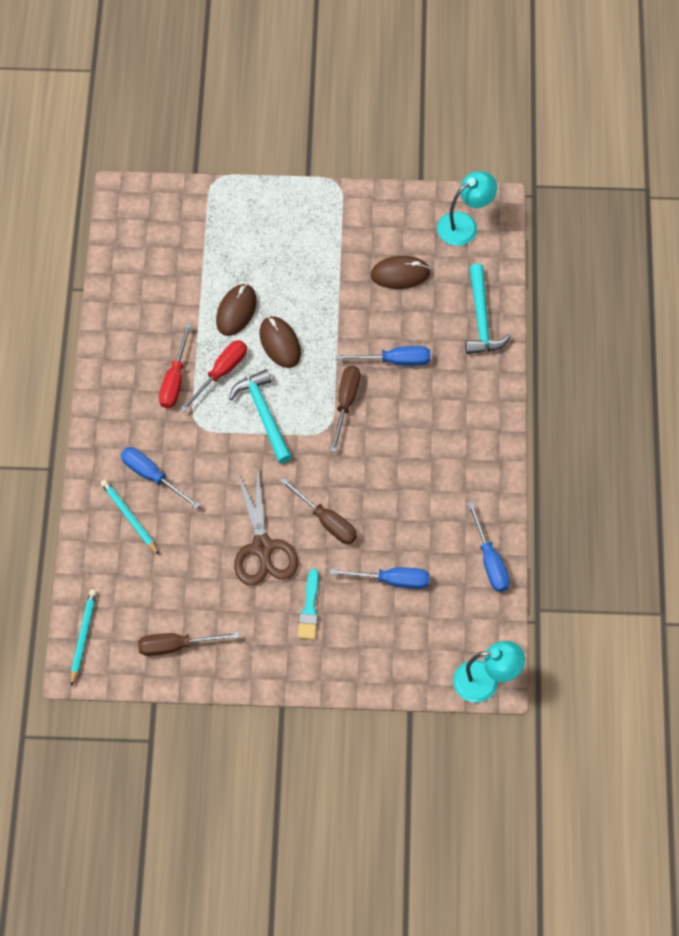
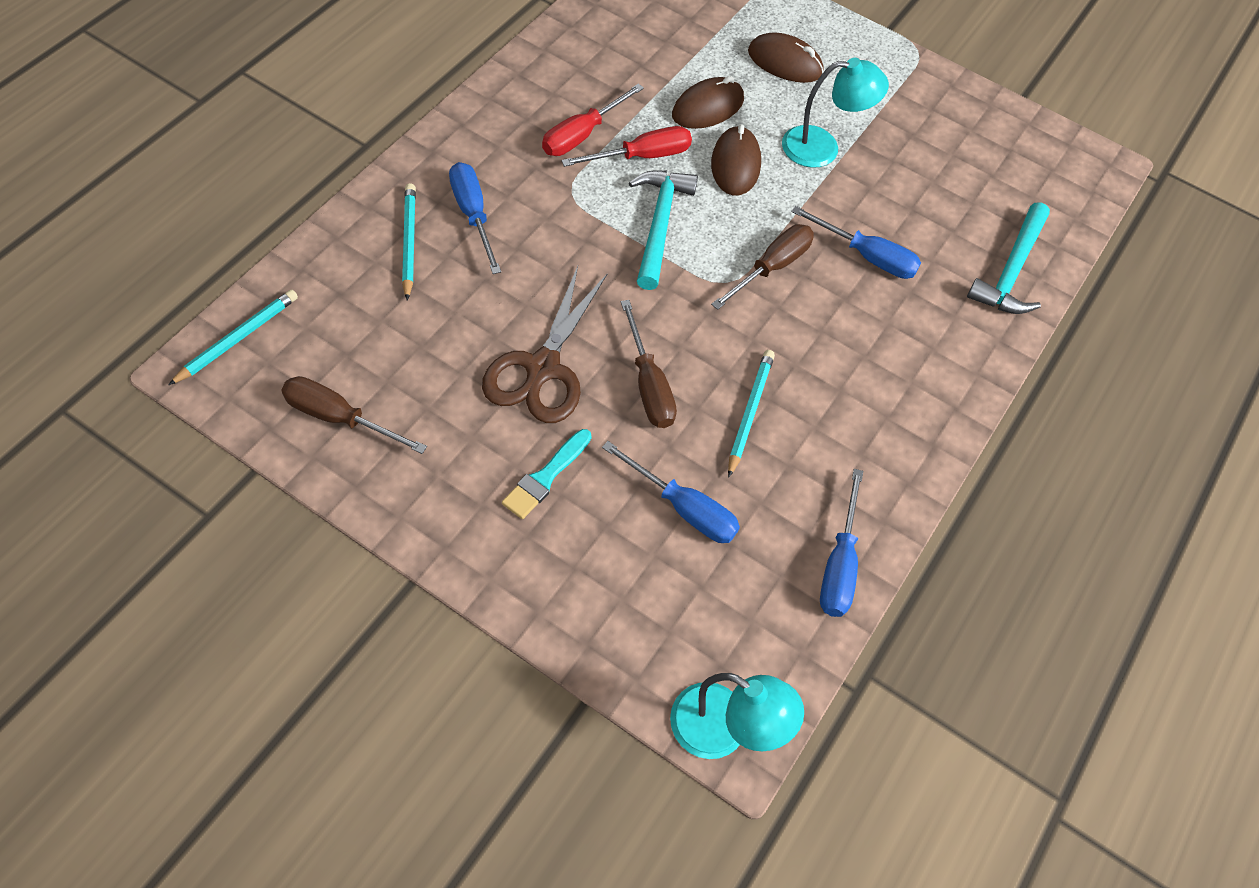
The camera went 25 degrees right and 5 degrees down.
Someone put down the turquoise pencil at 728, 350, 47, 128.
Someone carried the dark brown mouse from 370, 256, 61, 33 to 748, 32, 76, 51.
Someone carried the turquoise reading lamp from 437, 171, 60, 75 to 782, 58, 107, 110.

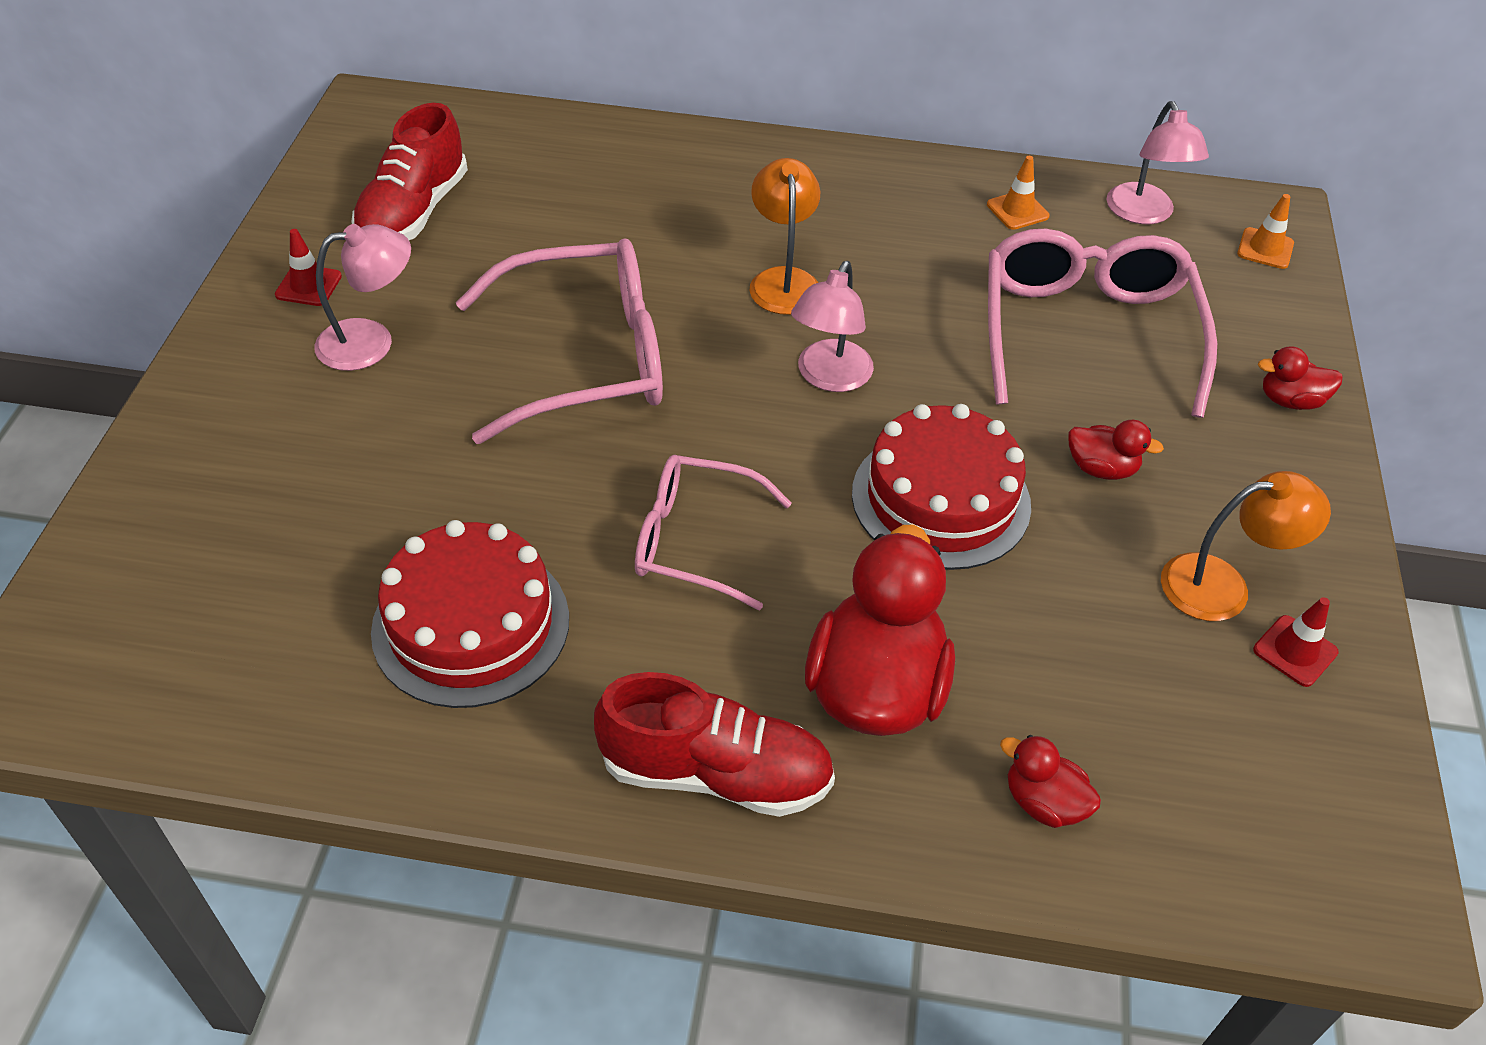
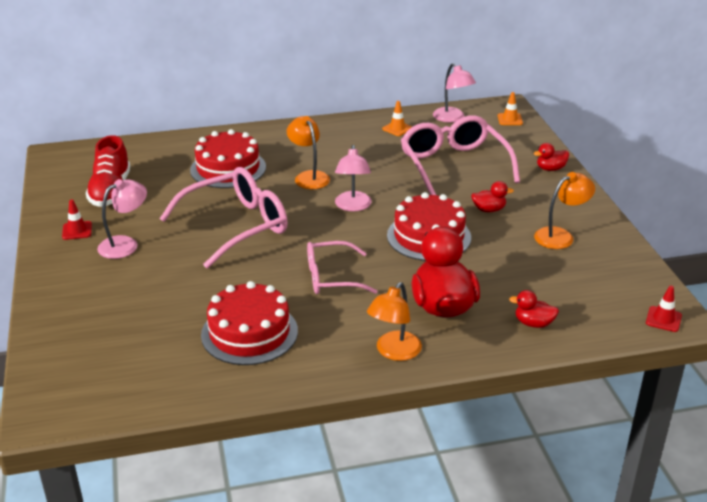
The camera went 20 degrees left and 15 degrees down.
Someone put down the crimson cake at 190, 129, 76, 59.
Someone carried the crimson safety cone from 1253, 597, 86, 90 to 646, 286, 36, 46.
Someone swapped the crimson sneaker at 594, 672, 241, 145 for the orange reading lamp at 367, 282, 55, 79.

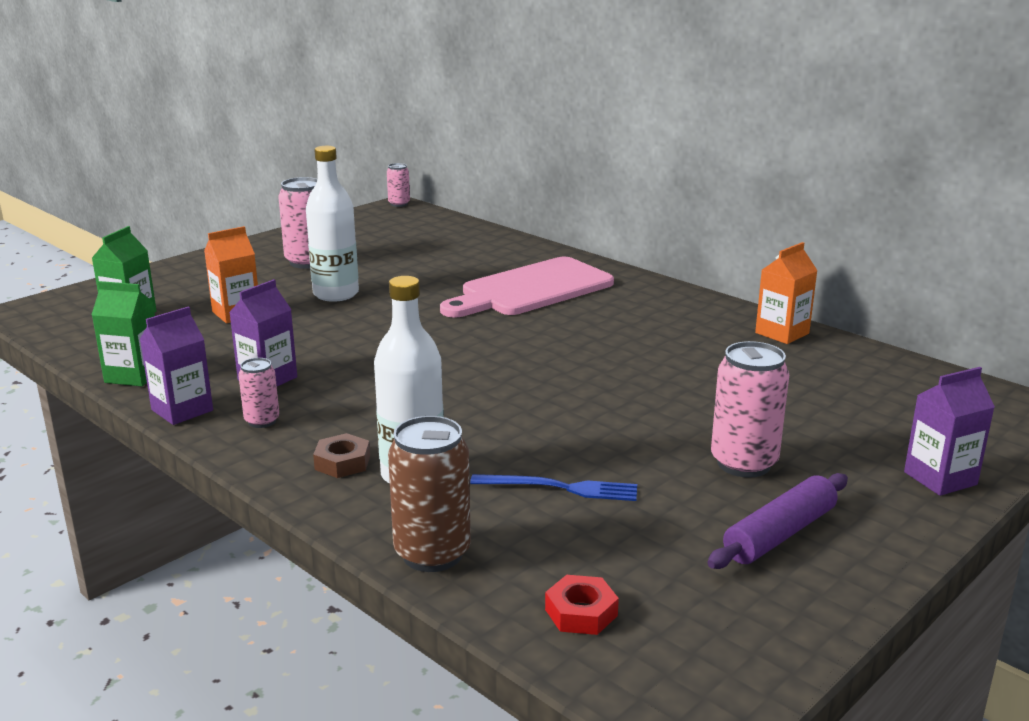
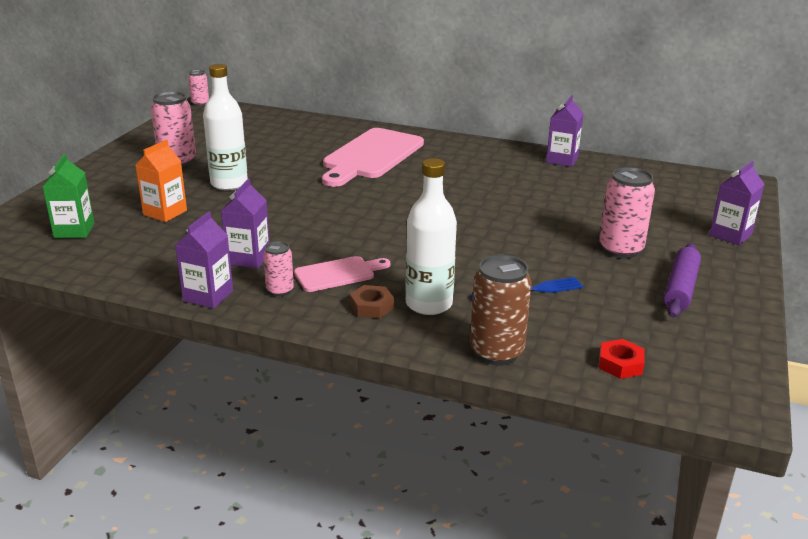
The camera went 25 degrees left and 5 degrees up.
Someone took away the green milk carton at 92, 281, 63, 105.
Someone put down the pink chopping board at 294, 256, 96, 36.
Someone repainted the orange milk carton at 755, 242, 63, 102, which became the purple milk carton at 546, 95, 38, 72.

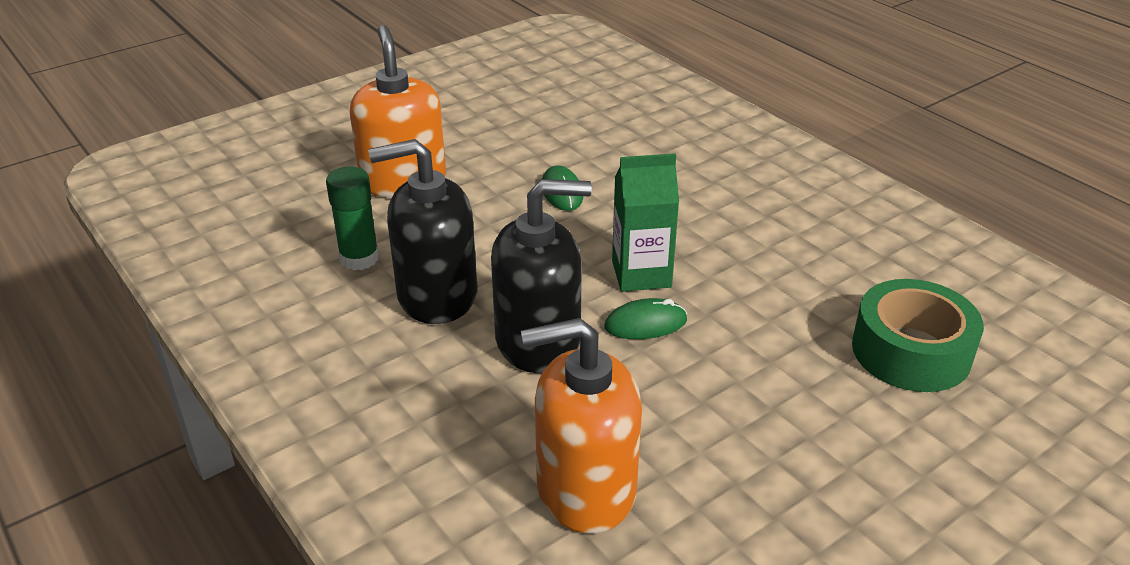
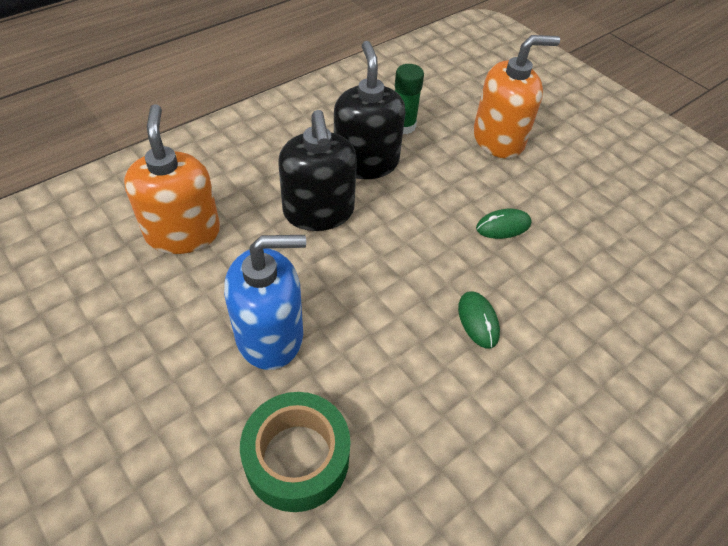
The camera went 85 degrees right and 15 degrees up.
Someone took away the green milk carton at 612, 153, 67, 139.
Someone put down the cobalt soap dispenser at 224, 235, 82, 135.
Someone carried the green mouse from 604, 298, 83, 41 to 458, 291, 42, 58.

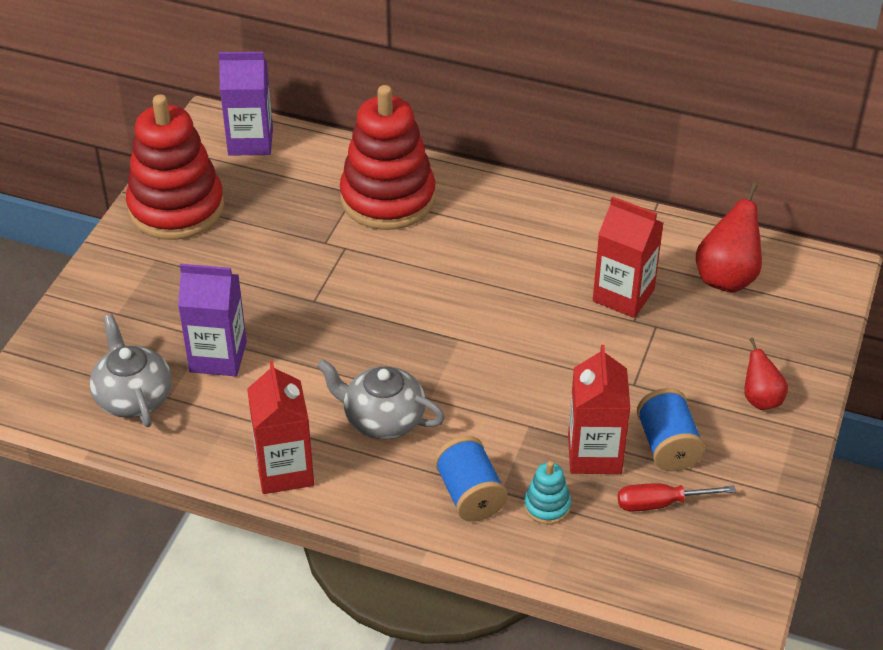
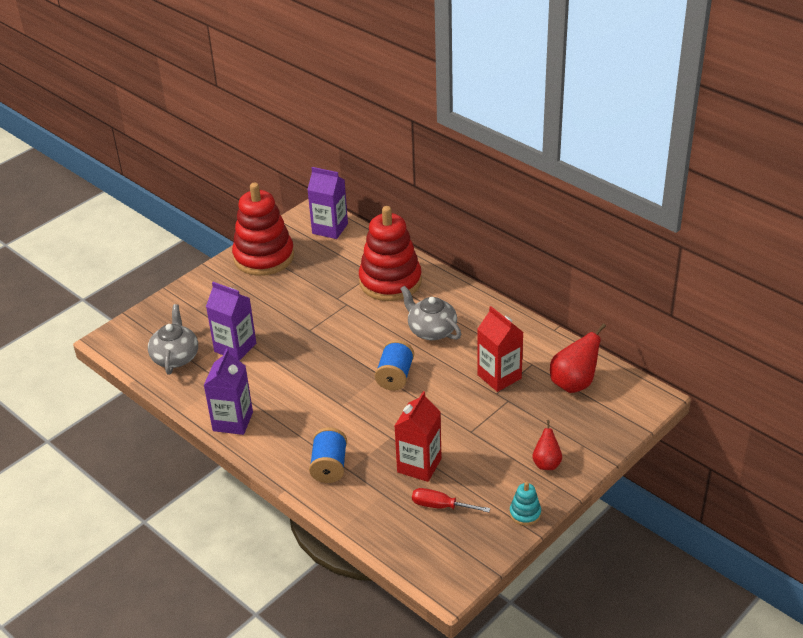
The camera went 25 degrees right and 5 degrees down.
Someone carried the ash-grey china teapot from 317, 359, 128, 80 to 400, 286, 61, 54.
Someone carried the turquoise stacking toy from 524, 461, 47, 63 to 510, 482, 31, 44.
Someone carried the cobalt bobbin from 637, 388, 68, 83 to 375, 340, 39, 51.
Someone repainted the crimson milk carton at 247, 361, 67, 133, which became the purple milk carton at 204, 348, 49, 87.

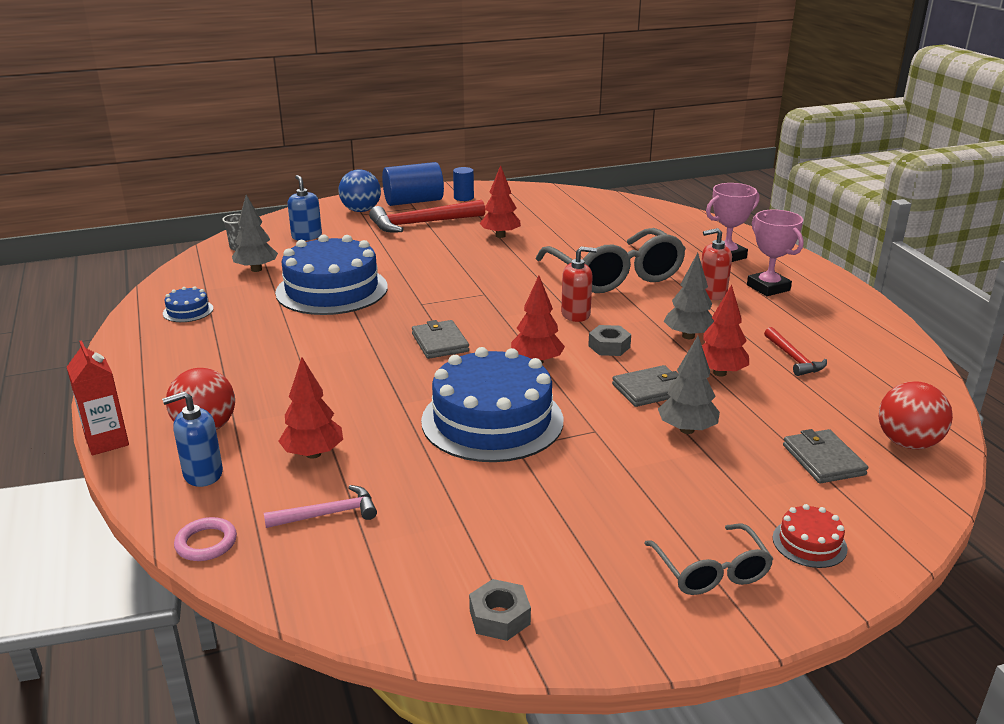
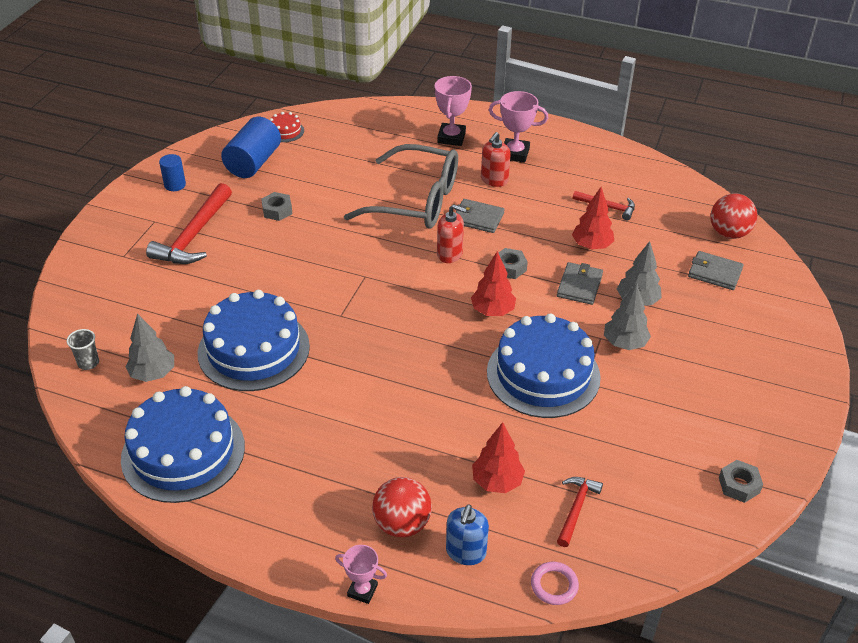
The camera went 50 degrees left and 15 degrees up.
Someone took away the cobalt soap dispenser at 287, 175, 35, 66.
Someone took away the cobalt sphere at 339, 169, 42, 43.
Someone took away the ash-grey glasses at 644, 524, 129, 71.
Someone carried the cobalt cylinder from 382, 162, 62, 44 to 221, 117, 60, 61.
Someone carried the ash-grey wallet from 412, 320, 57, 39 to 455, 199, 50, 34.
Someone carried the ash-grey toy tree from 664, 253, 50, 86 to 604, 284, 47, 66.
Someone carried the crimson cake from 773, 504, 75, 64 to 270, 112, 34, 30.
Someone swapped the crimson milk carton at 67, 340, 62, 115 for the pink prize cup at 335, 545, 52, 59.
Someone swapped the crimson toy tree at 479, 165, 42, 73 for the ash-grey nut at 261, 192, 31, 29.
Someone repainted the pink carpenter's hammer at 264, 485, 113, 43, which became the crimson carpenter's hammer at 557, 477, 46, 70.
Someone rotated the crimson soap dispenser at 561, 247, 36, 75 by 75 degrees clockwise.
Someone scaled the cobalt cake at 163, 287, 50, 35 by 2.38.

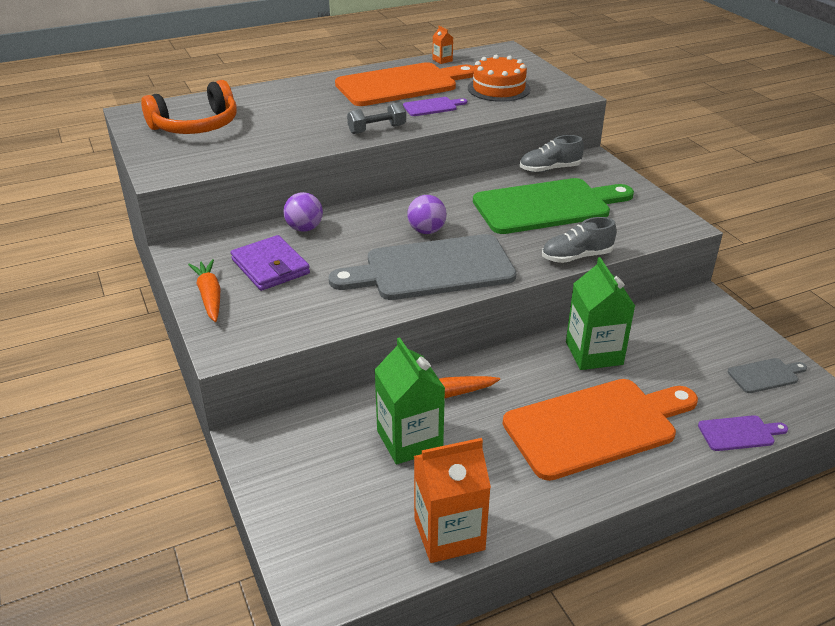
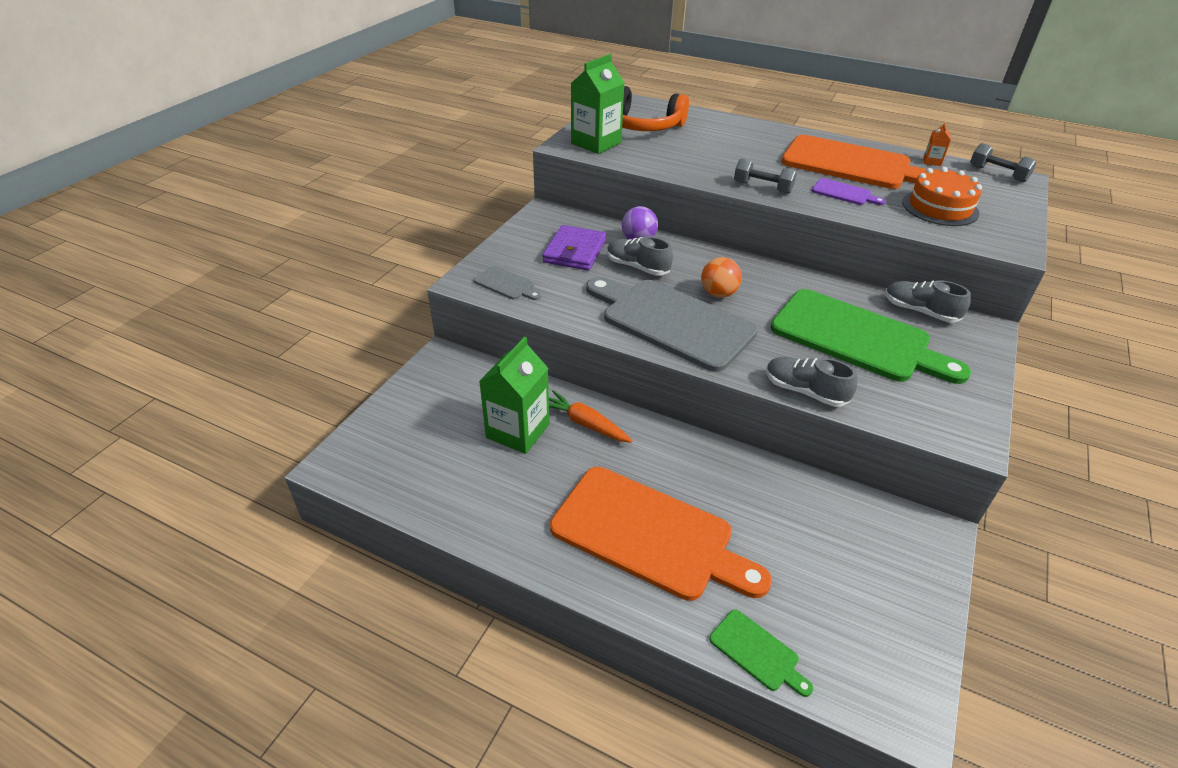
The camera went 50 degrees right and 5 degrees up.
Someone took away the orange root vegetable at 188, 259, 33, 63.
Someone took away the orange milk carton at 414, 438, 77, 125.
Someone put down the ash-grey sneaker at 607, 237, 66, 38.
Someone put down the ash-grey free weight at 970, 143, 66, 39.
Someone carried the green milk carton from 566, 257, 69, 113 to 571, 54, 53, 100.
Someone carried the ash-grey chopping board from 728, 358, 79, 35 to 474, 266, 67, 34.
Someone repainted the purple sphere at 407, 195, 40, 39, which became the orange sphere at 701, 257, 41, 41.
Someone repainted the purple chopping board at 698, 415, 90, 36, which became the green chopping board at 709, 609, 104, 88.

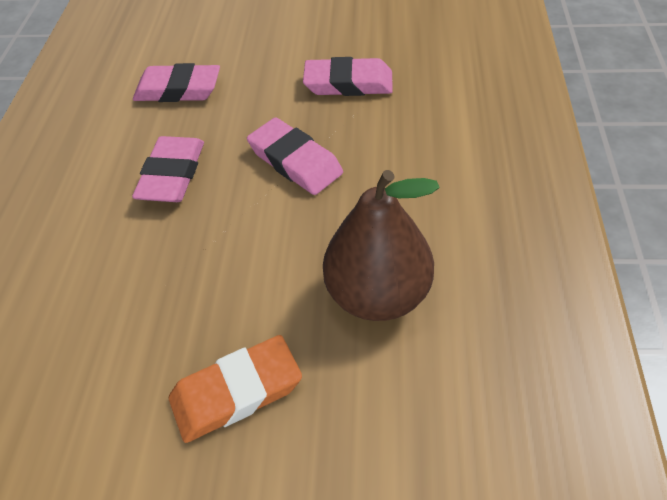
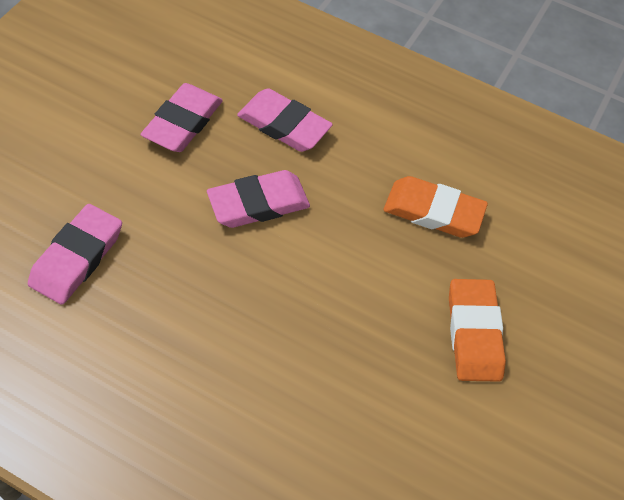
The camera went 75 degrees left and 5 degrees up.
Someone carried the pink gum eraser from 132, 136, 72, 66 to 237, 88, 96, 64.
Someone swapped the dark brown toy pear at 323, 170, 117, 151 for the orange gum eraser at 384, 176, 104, 62.

